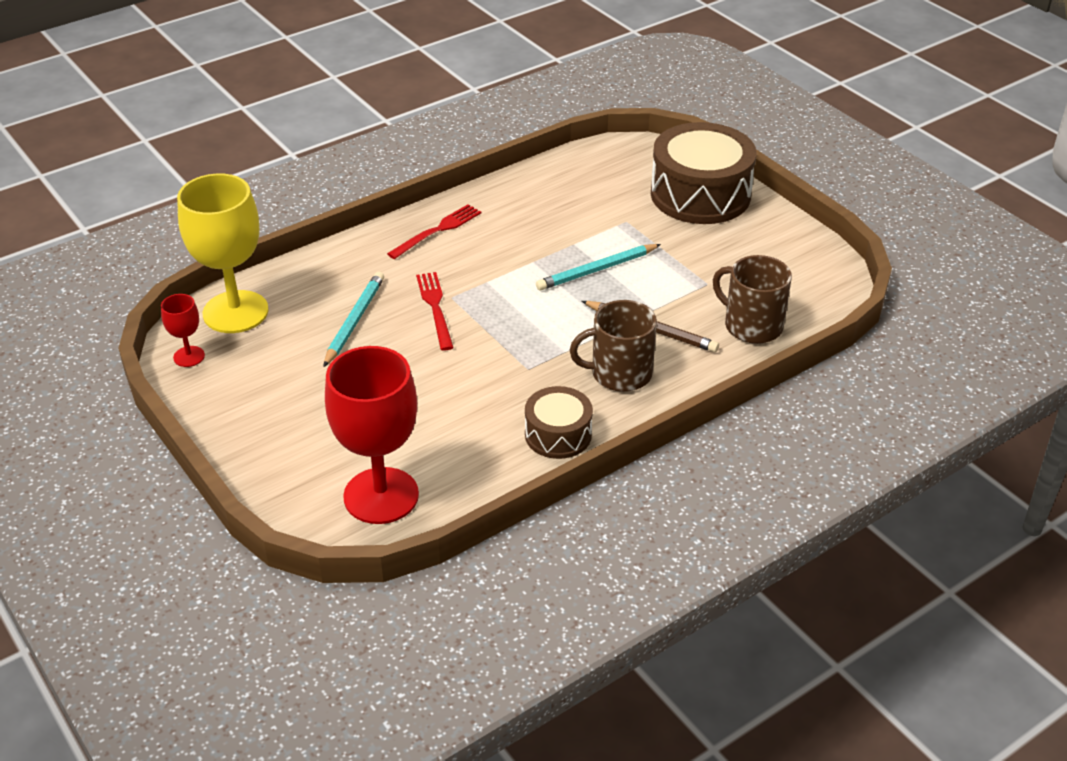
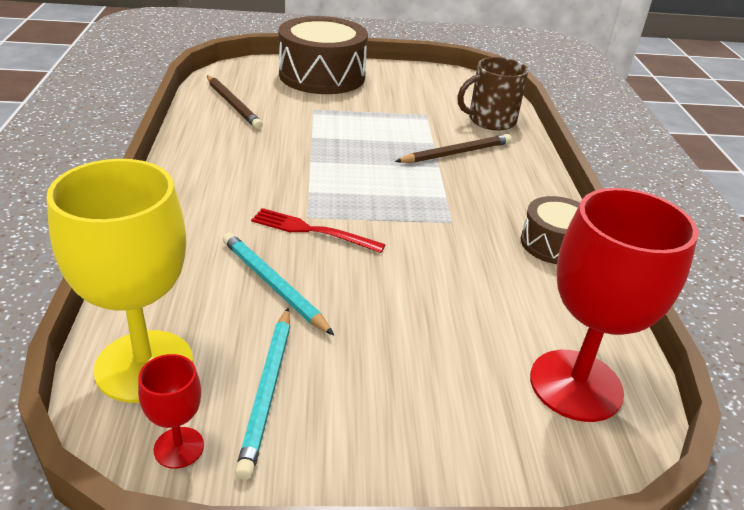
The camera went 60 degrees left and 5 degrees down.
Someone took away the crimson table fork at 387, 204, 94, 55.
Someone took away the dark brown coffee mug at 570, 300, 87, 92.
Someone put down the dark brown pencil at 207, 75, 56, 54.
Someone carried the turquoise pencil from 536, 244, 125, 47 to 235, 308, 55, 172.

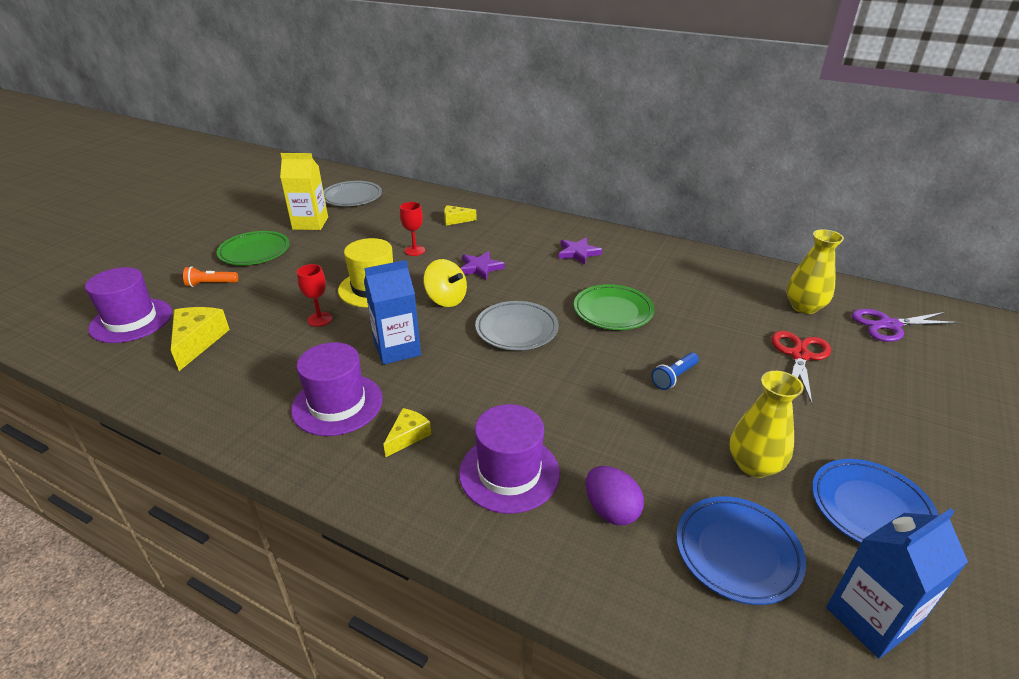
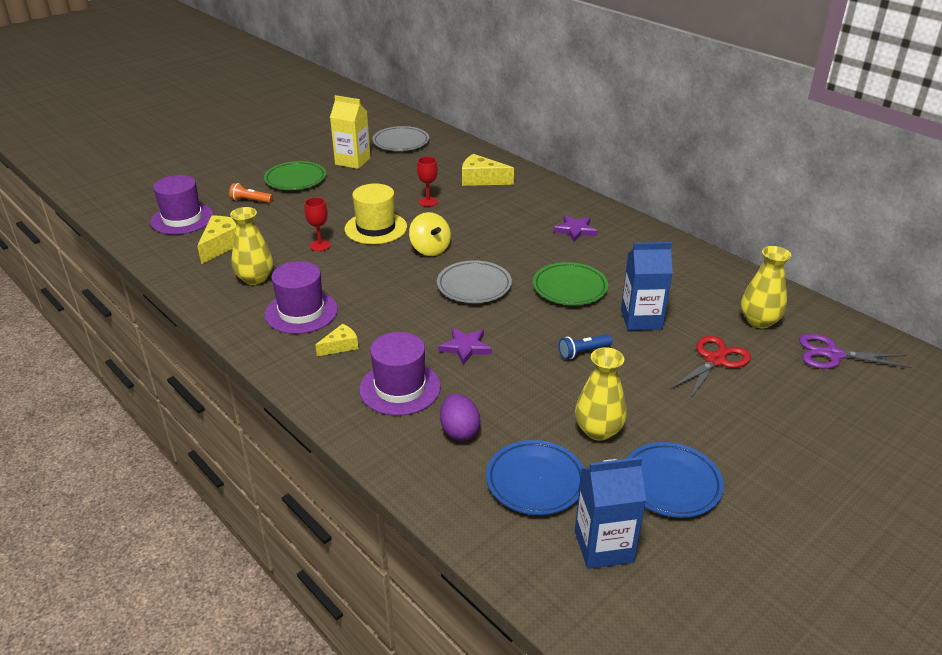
The camera went 20 degrees right and 0 degrees up.
Someone put down the yellow tall vase at 230, 207, 43, 78.
Someone carried the cobalt milk carton from 364, 260, 57, 105 to 621, 242, 52, 88.
Someone carried the purple star from 461, 251, 44, 29 to 438, 328, 54, 37.
Someone scaled the yellow piece of cheese at 444, 205, 33, 21 by 1.66.

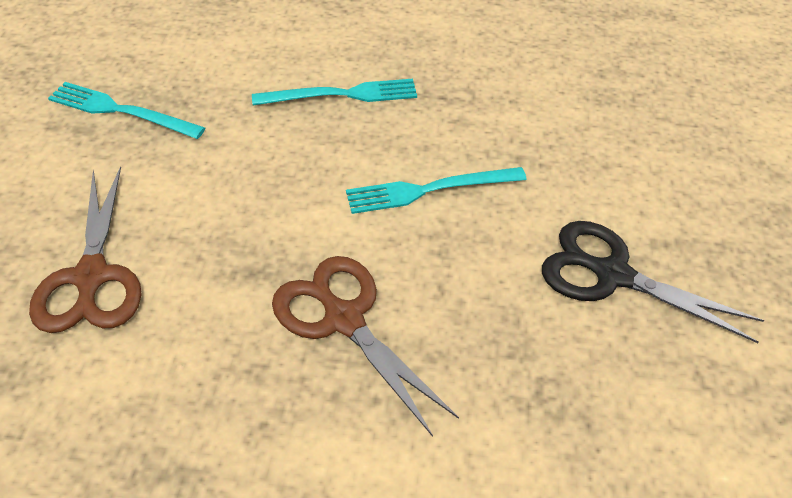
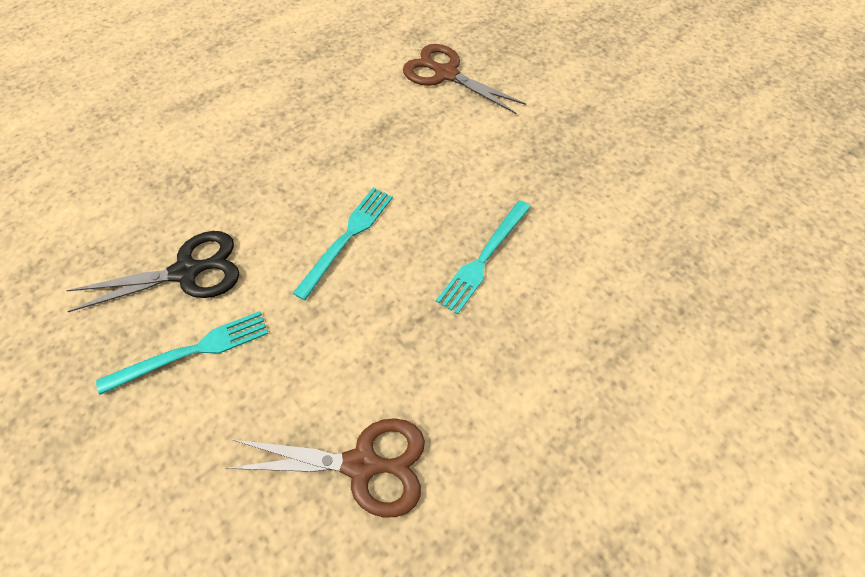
The camera went 135 degrees right and 10 degrees up.
Someone carried the turquoise table fork from 48, 82, 157, 57 to 96, 311, 172, 84.
Someone carried the dark brown pair of scissors from 272, 256, 187, 181 to 225, 418, 200, 100.

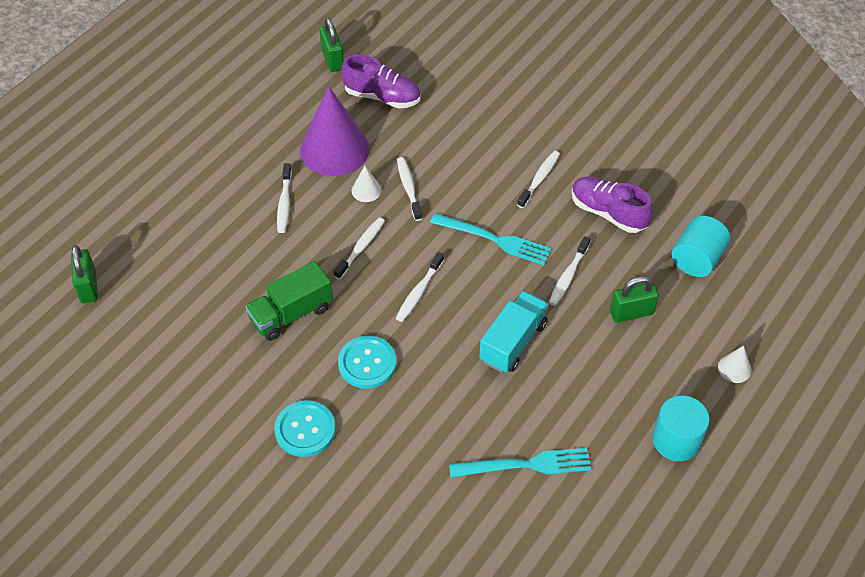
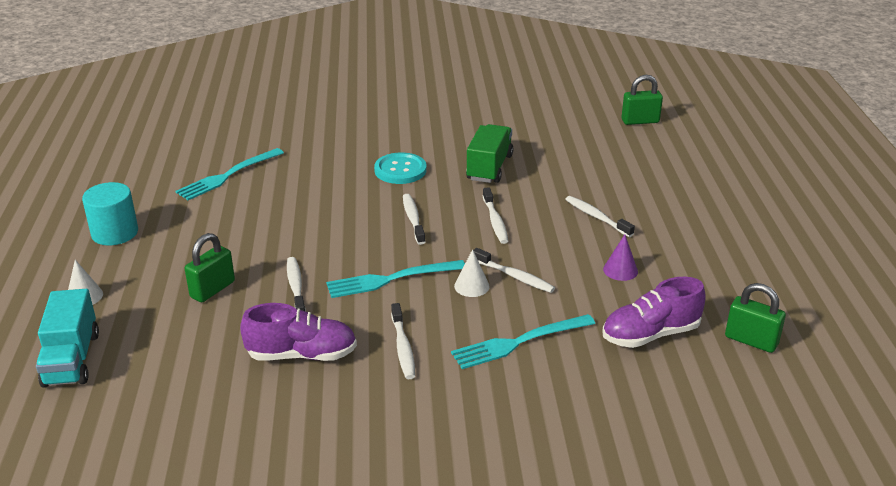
The camera went 140 degrees right and 20 degrees down.
Someone took away the turquoise button at 274, 400, 62, 57.
Someone took away the turquoise cylinder at 672, 216, 58, 61.
Someone put down the turquoise table fork at 451, 314, 144, 55.
Someone carried the snow-white cone from 352, 166, 30, 36 to 454, 249, 36, 48.
Someone carried the turquoise toy truck from 479, 291, 70, 82 to 36, 289, 63, 99.
Someone rotated the green padlock at 71, 245, 27, 58 by 45 degrees counterclockwise.
Someone scaled the purple cone at 300, 86, 69, 90 by 0.42.

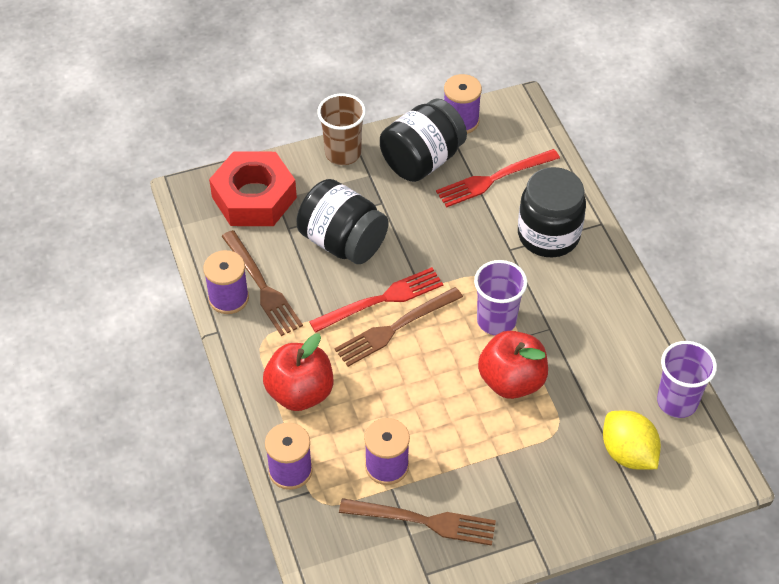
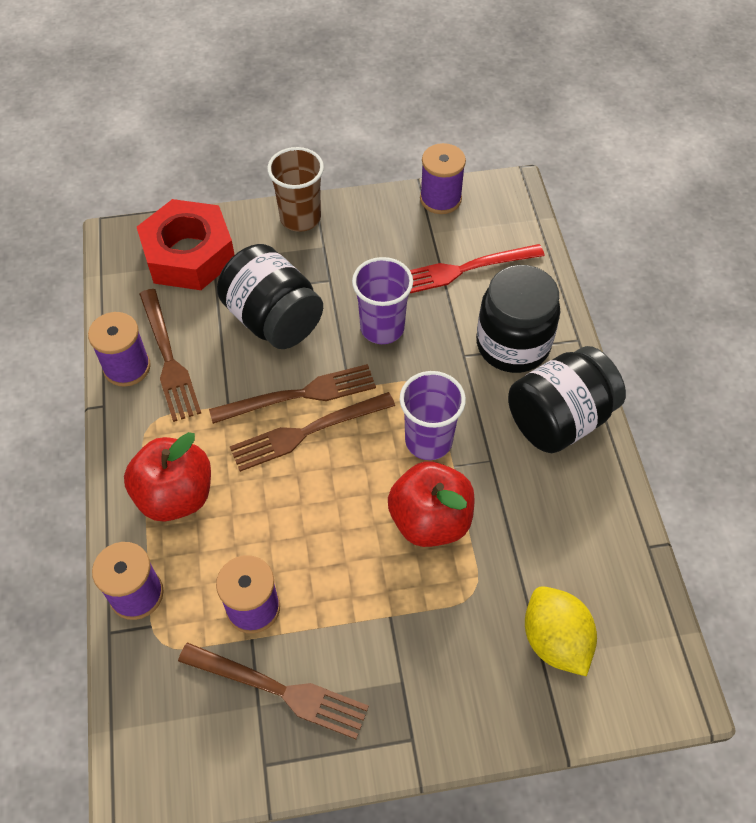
The camera went 10 degrees right and 5 degrees up.
Someone carried the black jam jar from 380, 99, 87, 83 to 508, 346, 118, 107.
Someone carried the purple beaker from 657, 341, 60, 77 to 352, 257, 61, 87.
Someone repainted the crimson table fork at 309, 267, 134, 66, which became the dark brown table fork at 209, 364, 167, 60.

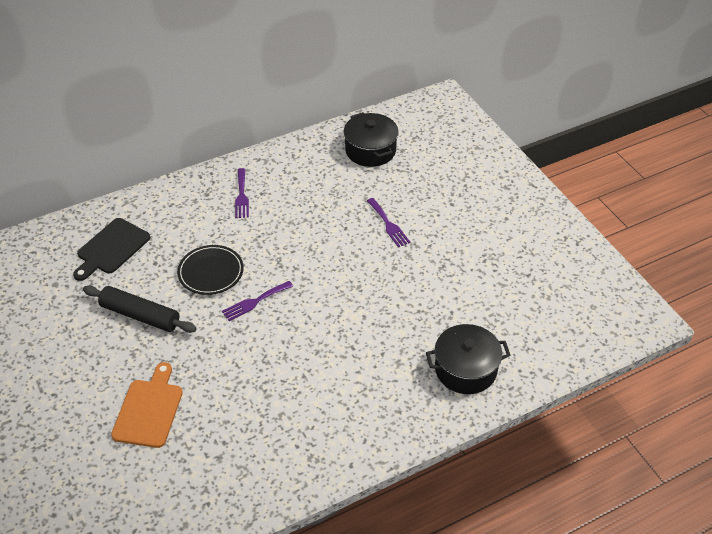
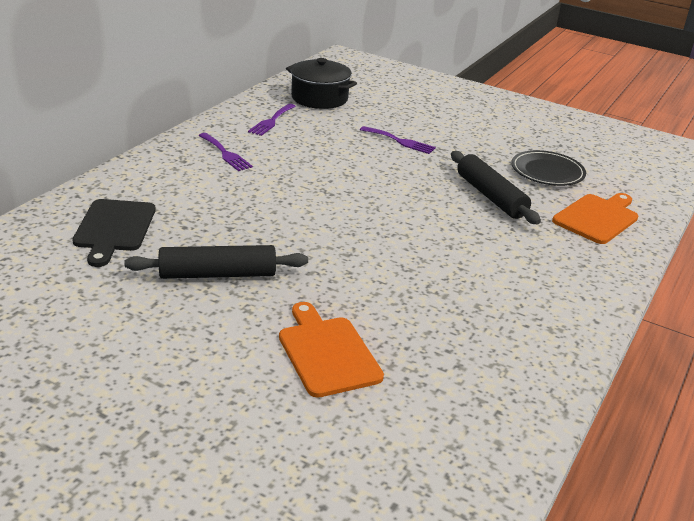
The camera went 35 degrees left and 15 degrees down.
Someone put down the black dough roller at 451, 151, 90, 73.
Someone carried the black dinner plate from 177, 245, 67, 50 to 511, 150, 75, 36.
Someone carried the purple table fork from 222, 281, 71, 40 to 248, 104, 48, 32.
Someone swapped the black pot at 426, 324, 85, 70 for the orange chopping board at 552, 193, 86, 51.

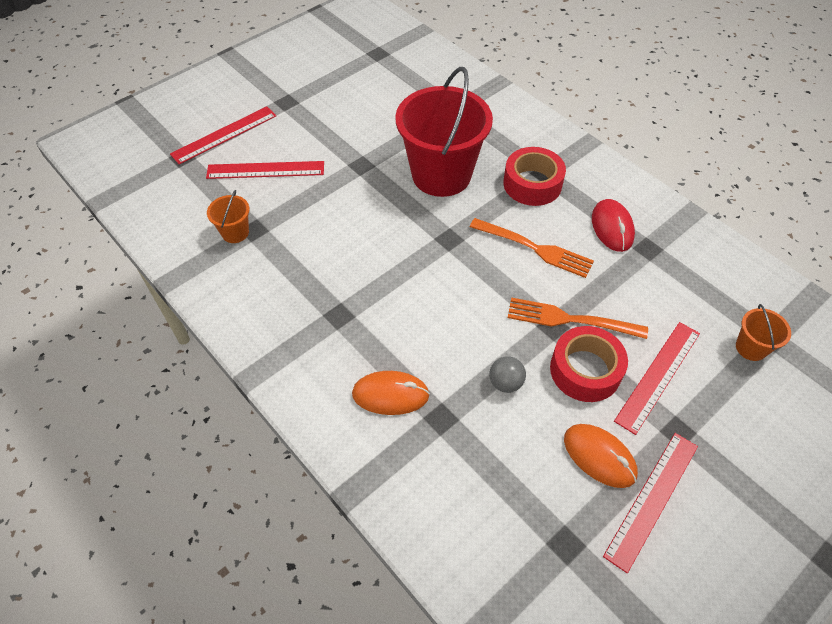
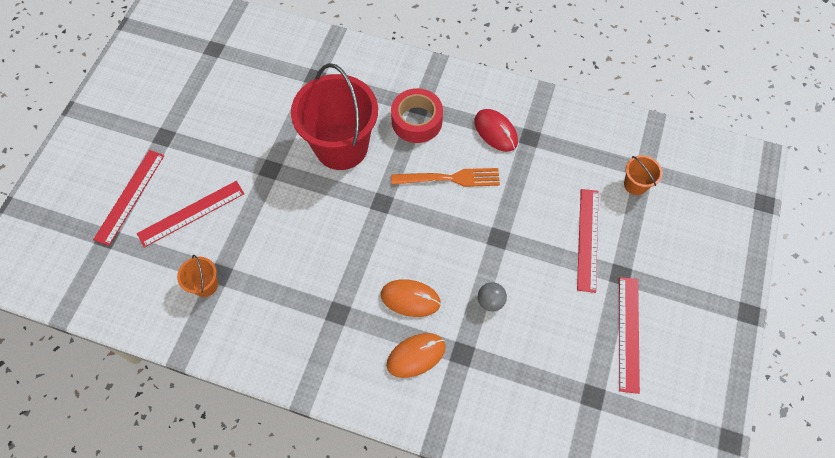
The camera went 30 degrees left and 10 degrees up.
Someone took away the orange table fork at 508, 298, 140, 41.
Someone took away the crimson roll of tape at 550, 326, 78, 76.
Someone carried the orange mouse from 564, 424, 74, 64 to 381, 279, 60, 38.

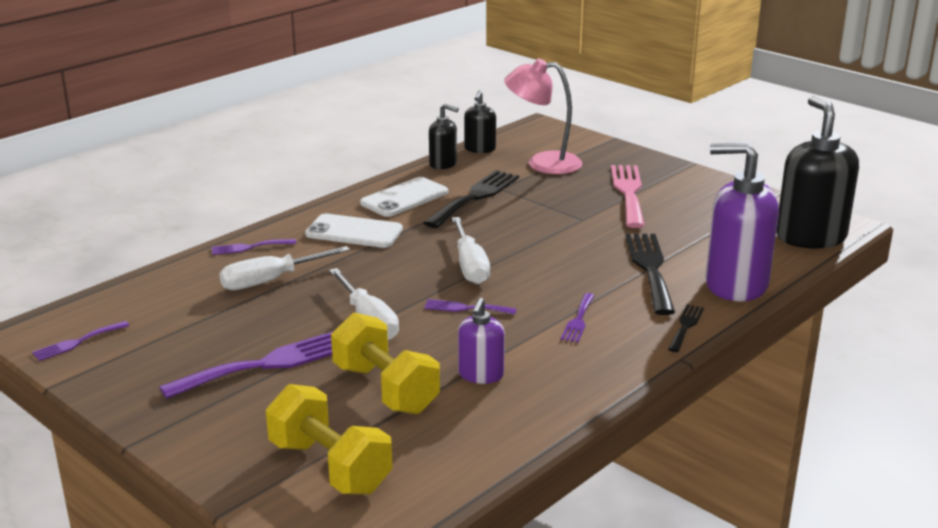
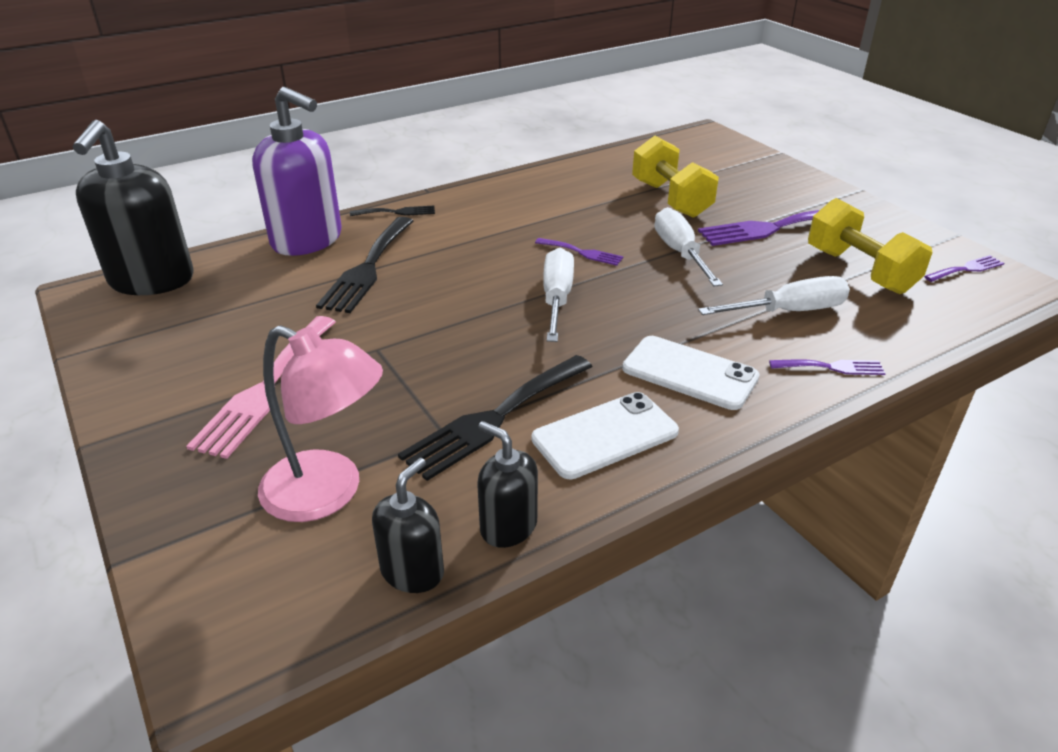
The camera went 165 degrees left and 10 degrees up.
Someone took away the purple soap dispenser at 458, 298, 47, 86.
Someone took away the purple table fork at 561, 293, 34, 49.
Someone carried the yellow free weight from 266, 384, 126, 110 to 808, 198, 125, 96.
Someone rotated the black table fork at 668, 304, 36, 48 by 135 degrees counterclockwise.

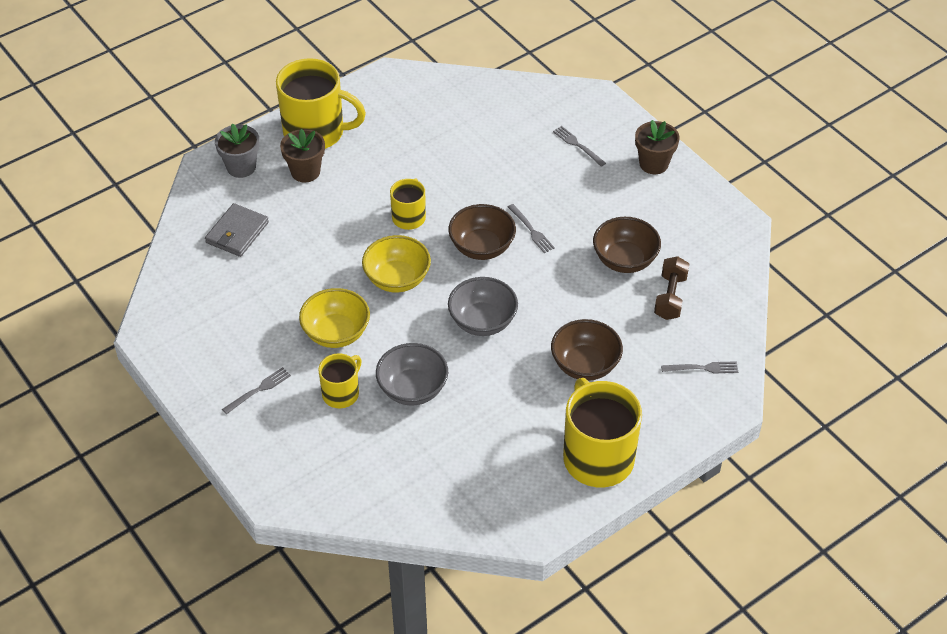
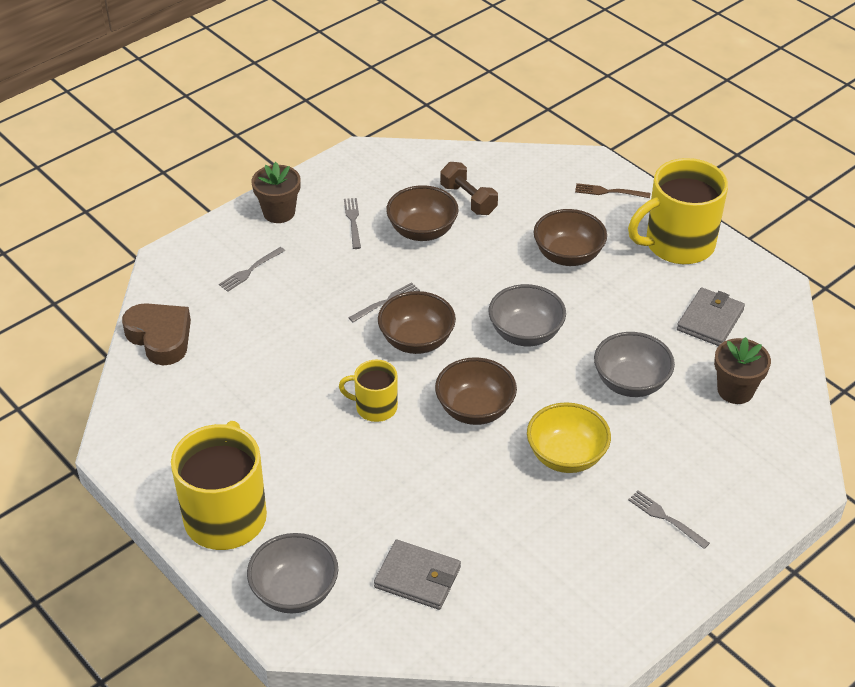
The camera went 95 degrees left and 5 degrees down.
Someone took away the yellow coffee mug at 318, 353, 44, 55.
Someone put down the dark brown love heart at 122, 303, 69, 62.
Someone put down the dark brown table fork at 575, 183, 75, 15.
Someone put down the ash-grey wallet at 677, 287, 68, 59.
Someone carried the dark brown plant pot from 280, 129, 45, 53 to 714, 337, 57, 67.
Someone carried the ash-grey table fork from 661, 361, 77, 13 to 344, 198, 17, 51.
Someone swapped the ash-grey plant pot at 215, 123, 45, 55 for the ash-grey deep dish at 247, 533, 91, 80.
Someone repainted the yellow deep dish at 362, 235, 69, 58, which became the dark brown deep dish at 435, 357, 82, 68.
Someone rotated the dark brown free weight at 654, 256, 35, 64 by 45 degrees clockwise.

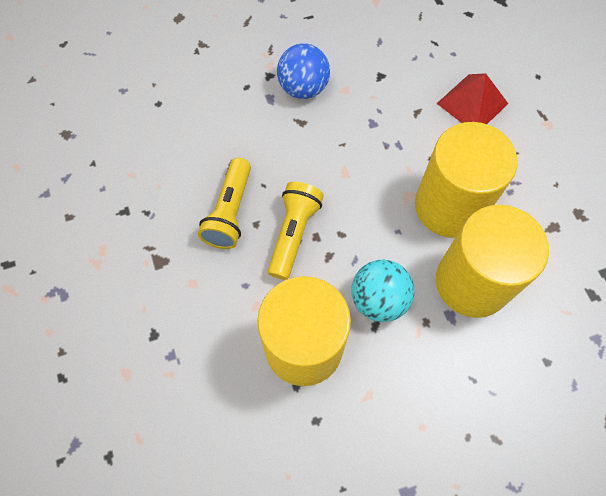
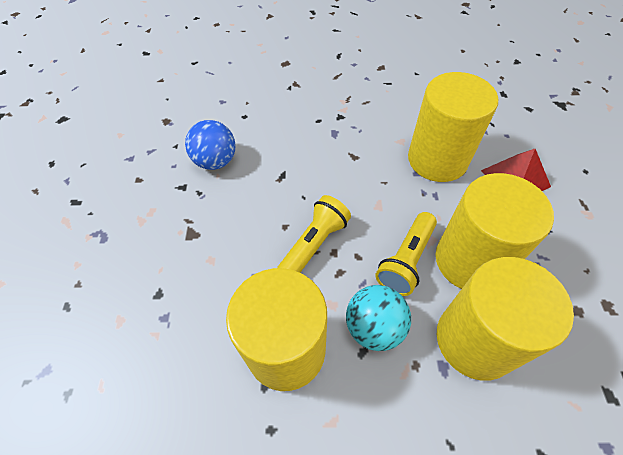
The camera went 20 degrees right and 10 degrees down.
Someone put down the yellow cylinder at 408, 72, 90, 110.
Someone carried the yellow pocket torch from 198, 158, 53, 91 to 375, 212, 62, 84.
Someone carried the cobalt sphere from 277, 43, 53, 56 to 185, 120, 50, 50.

